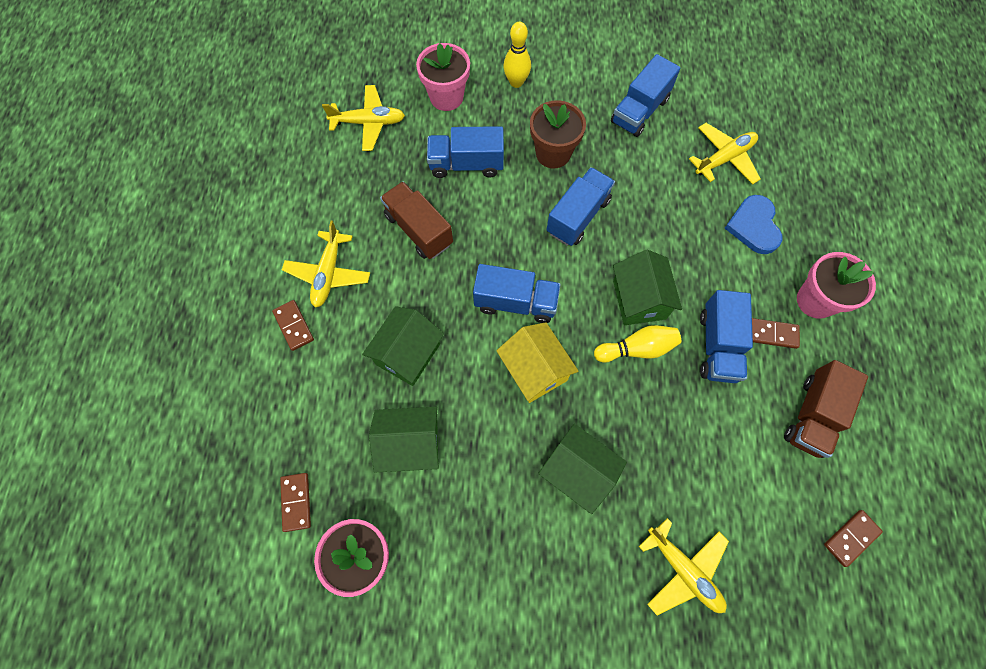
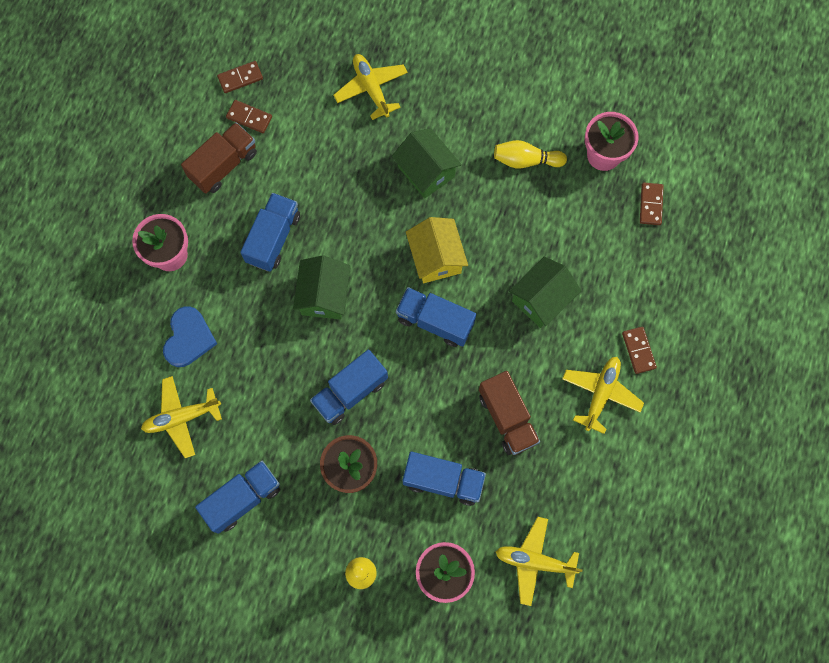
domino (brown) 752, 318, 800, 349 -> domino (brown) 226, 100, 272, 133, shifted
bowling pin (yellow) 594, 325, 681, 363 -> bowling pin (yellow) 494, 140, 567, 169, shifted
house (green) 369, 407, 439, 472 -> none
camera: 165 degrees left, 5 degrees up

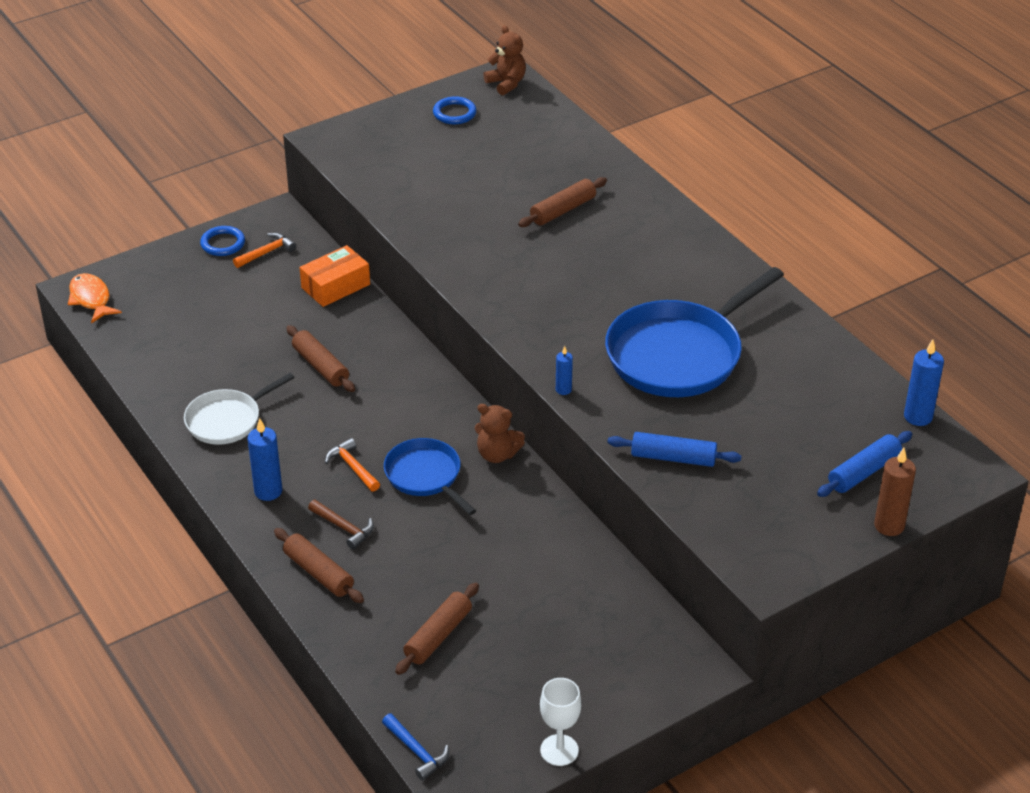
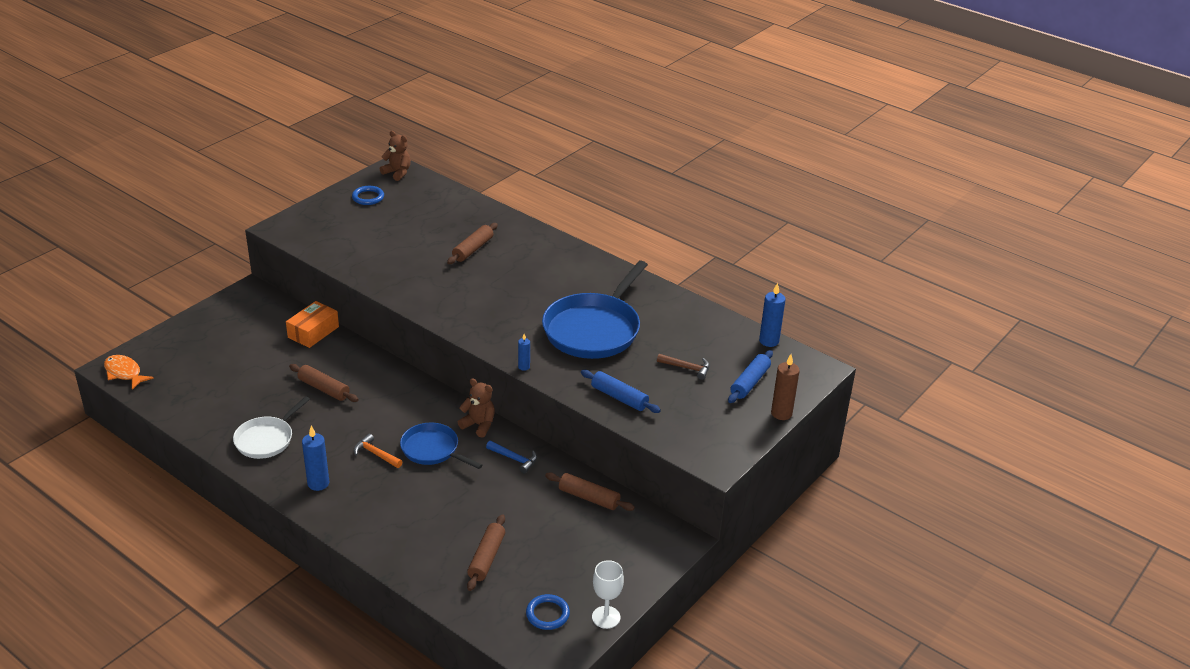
teddy bear (brown) 474, 404, 525, 463 -> teddy bear (brown) 458, 379, 495, 438, 150 degrees counterclockwise
hammer (blue) 382, 713, 449, 781 -> hammer (blue) 486, 441, 537, 473, shifted
ring (blue) 200, 226, 245, 256 -> ring (blue) 526, 594, 570, 630, shifted
rolling pin (brown) 274, 528, 364, 603 -> rolling pin (brown) 545, 473, 635, 511, shifted
rolling pin (blue) 607, 432, 742, 467 -> rolling pin (blue) 581, 370, 661, 413, 45 degrees clockwise
hammer (brown) 308, 500, 374, 550 -> hammer (brown) 657, 354, 710, 380, shifted
hammer (orange) 233, 233, 296, 268 -> none
camera: 20 degrees left, 5 degrees down

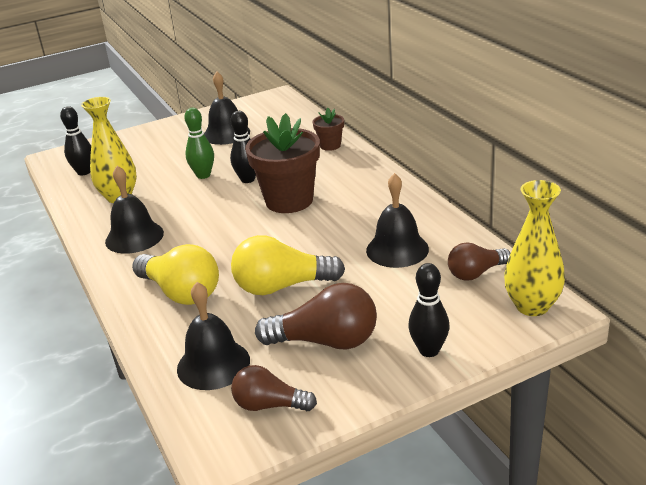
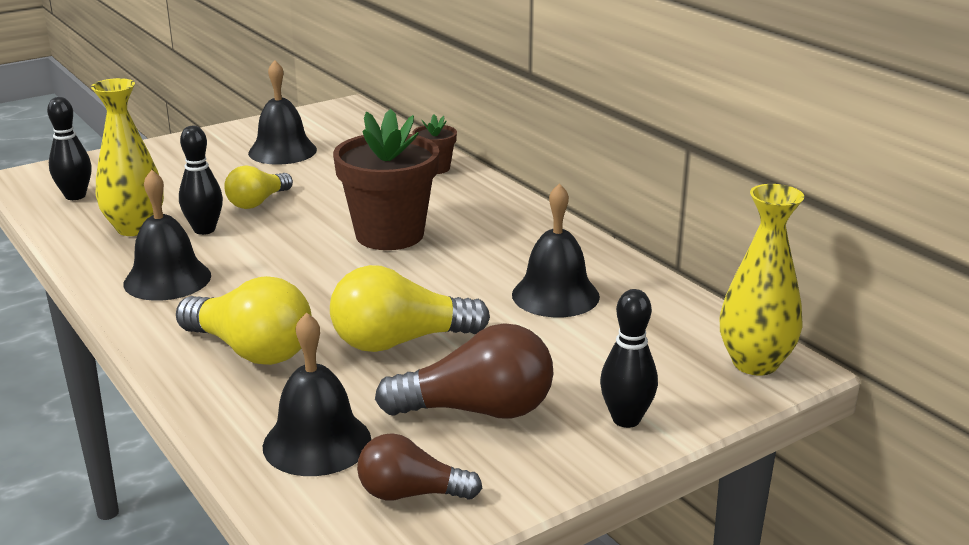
bowling pin (black) 230, 111, 256, 183 -> bowling pin (black) 179, 126, 223, 235, shifted
bowling pin (green) 184, 108, 214, 179 -> light bulb (yellow) 224, 166, 293, 209
light bulb (brown) 448, 242, 511, 281 -> none
camera: 10 degrees left, 5 degrees down

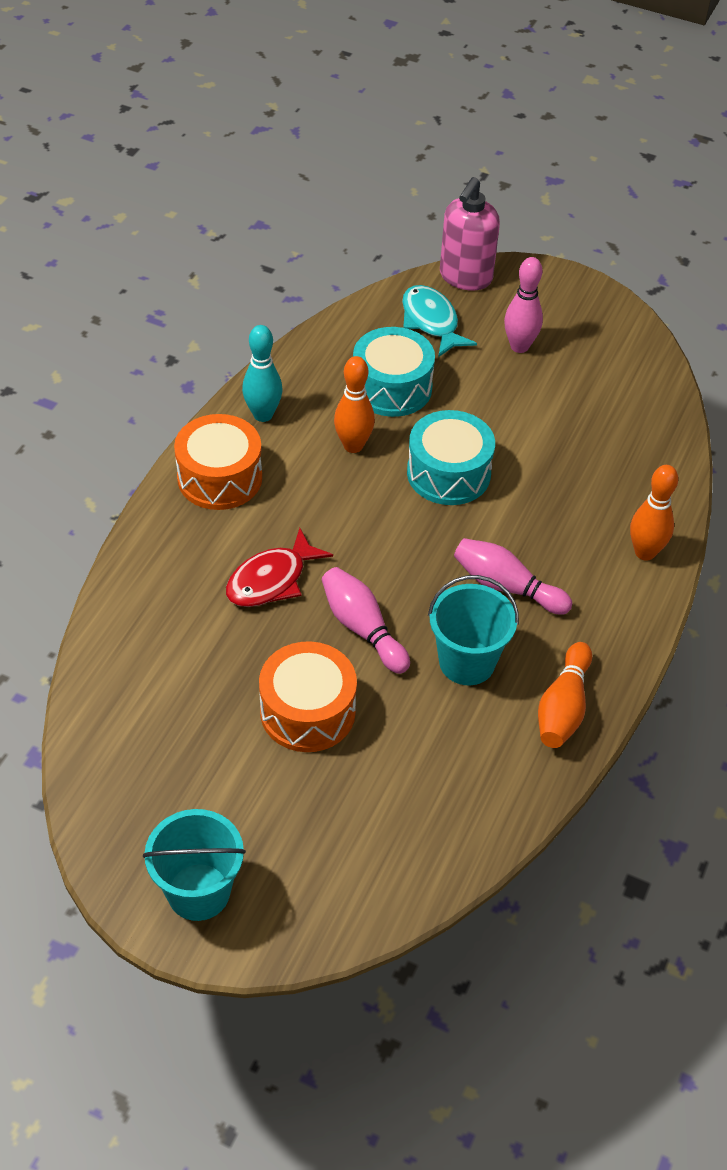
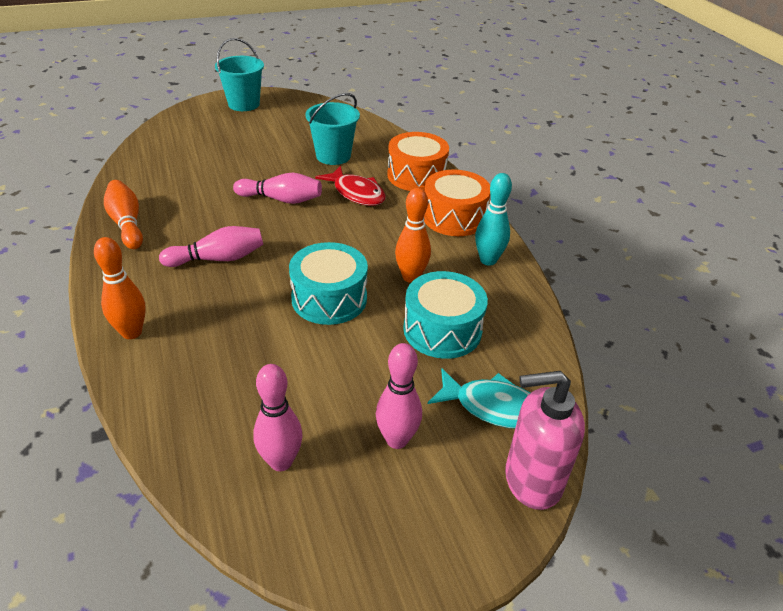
none -> bowling pin (pink) 253, 364, 303, 471
bucket (turquoise) 428, 575, 519, 685 -> bucket (turquoise) 305, 93, 360, 165, shifted
fish (red) 226, 528, 333, 607 -> fish (red) 315, 166, 386, 206, 135 degrees clockwise
drum (orange) 259, 641, 357, 752 -> drum (orange) 387, 132, 449, 191, shifted
soap dispenser (pink) 440, 177, 500, 291 -> soap dispenser (pink) 505, 371, 585, 510, 75 degrees counterclockwise
camera: 135 degrees right, 10 degrees down

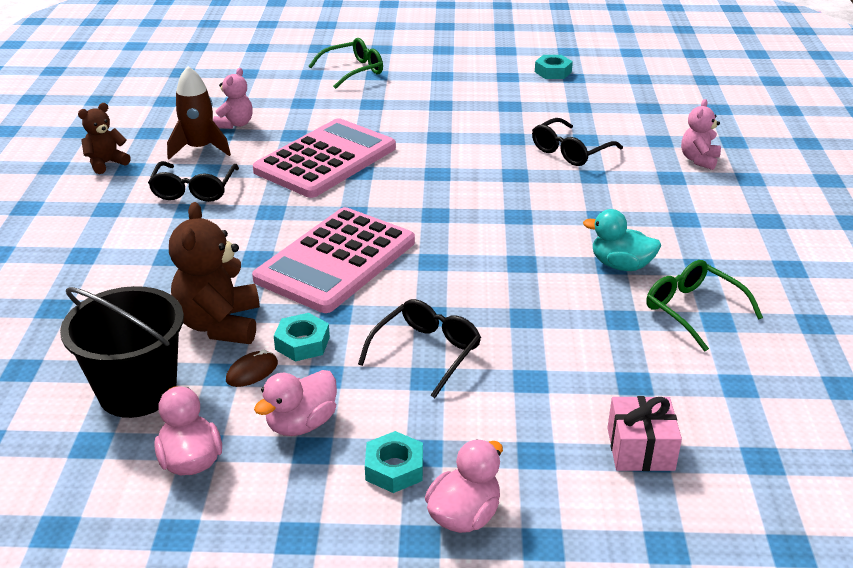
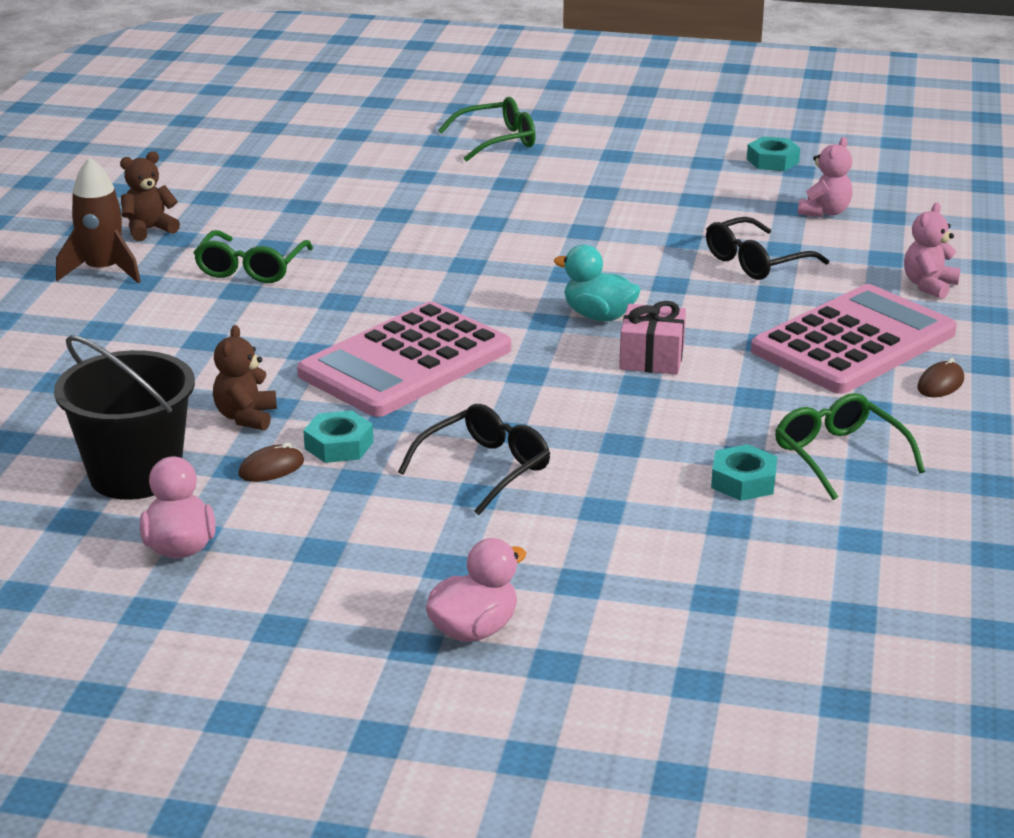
rocket (brown) 167, 66, 231, 160 -> rocket (brown) 56, 157, 141, 283, shifted
glasses (black) 148, 161, 239, 202 -> glasses (green) 193, 230, 313, 283
teddy bear (brown) 169, 202, 260, 344 -> teddy bear (brown) 213, 325, 277, 431, x0.60
duck (turquoise) 583, 209, 661, 271 -> duck (turquoise) 554, 245, 641, 321, shifted
gift (pink) 608, 396, 682, 471 -> gift (pink) 619, 301, 686, 374, shifted
nut (turquoise) 365, 431, 423, 493 -> nut (turquoise) 711, 444, 777, 501, shifted
calculator (pink) 253, 118, 396, 198 -> calculator (pink) 751, 284, 957, 394, shifted
teddy bear (pink) 213, 68, 253, 129 -> teddy bear (pink) 798, 137, 853, 217, shifted
none -> mouse (brown) 917, 358, 964, 397
duck (pink) 254, 370, 337, 436 -> none
camera: 10 degrees right, 5 degrees down

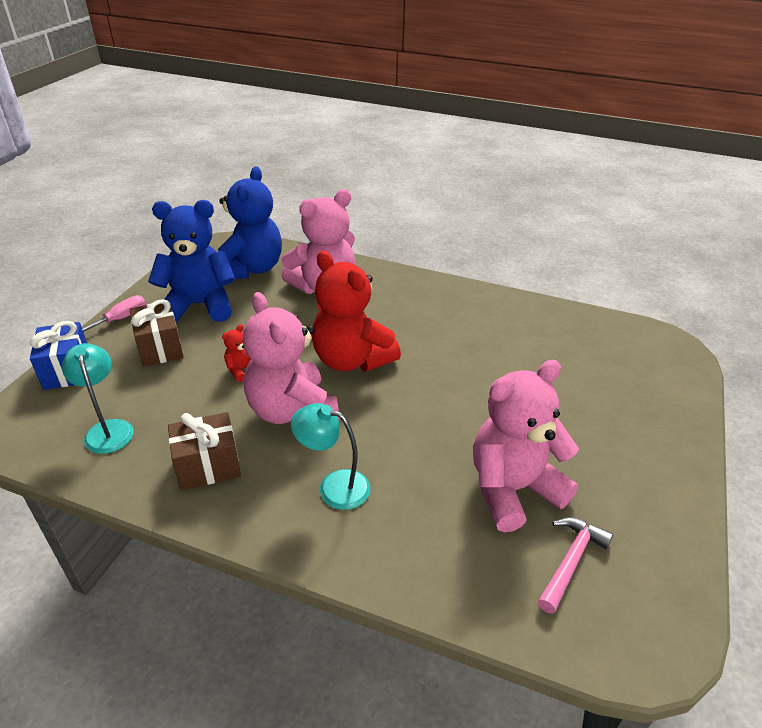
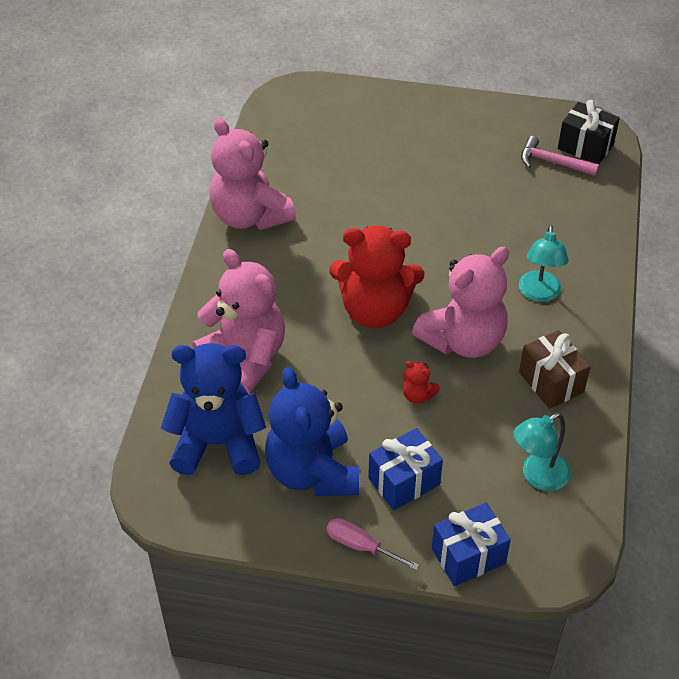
teddy bear (pink) 473, 360, 579, 532 -> teddy bear (pink) 209, 118, 296, 230, shifted
teddy bear (red) 312, 251, 401, 372 -> teddy bear (red) 329, 226, 424, 328, 60 degrees clockwise
gift (brown) 129, 299, 183, 367 -> gift (blue) 368, 428, 443, 510
none -> gift (black) 558, 100, 620, 164
camera: 100 degrees left, 10 degrees up

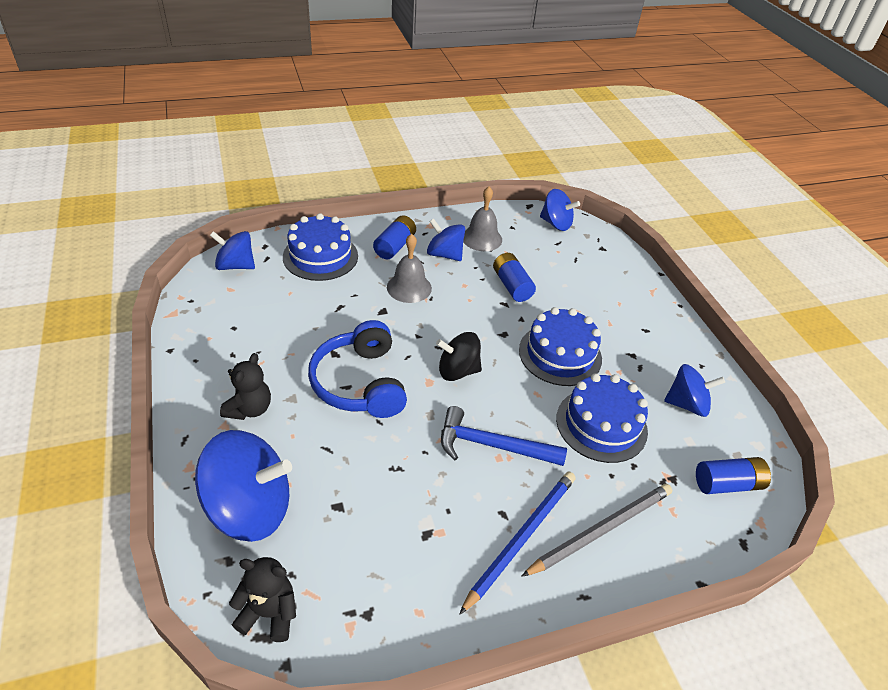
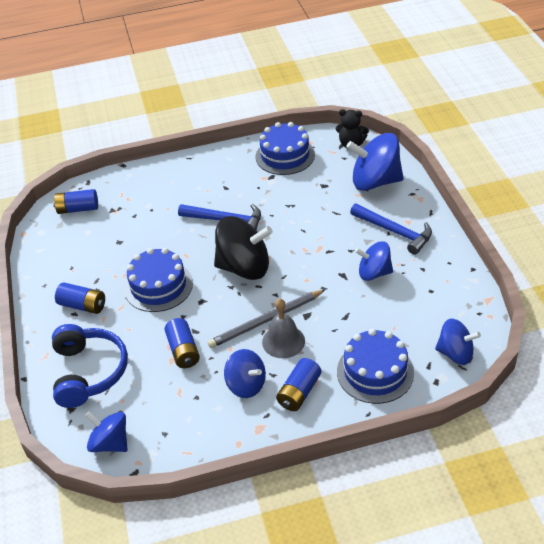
headphones (blue) 308, 320, 407, 418 -> headphones (blue) 52, 324, 128, 408, shifted
none -> battery (blue) 55, 283, 105, 314
pencil (grey) 521, 484, 672, 577 -> pencil (grey) 208, 289, 326, 348, shifted
spinning top (black) 436, 332, 482, 381 -> spinning top (black) 214, 216, 273, 280, x1.64
cake (blue) 556, 373, 648, 463 -> cake (blue) 256, 122, 315, 175, shifted
teddy bear (black) 220, 353, 271, 420 -> hammer (blue) 350, 204, 432, 255
spinning top (blue) 664, 364, 725, 417 -> spinning top (blue) 355, 241, 393, 281, shifted
pencil (blue) 459, 472, 576, 615 -> none
bell (grey) 463, 187, 502, 251 -> none
camera: 170 degrees left, 0 degrees up

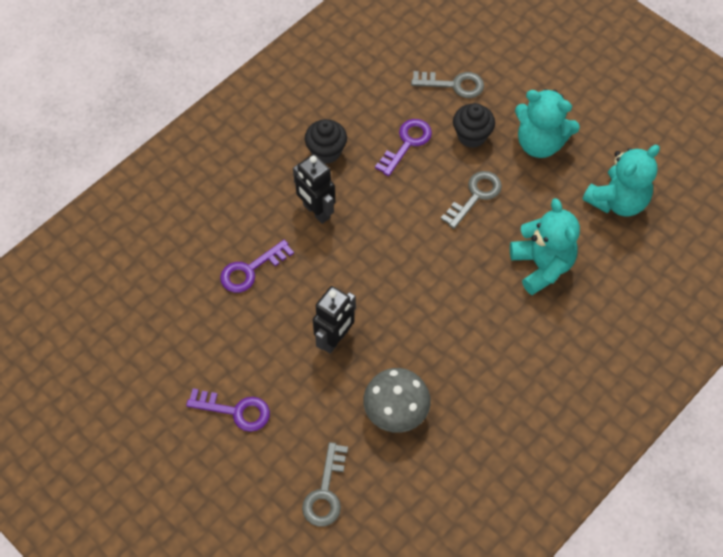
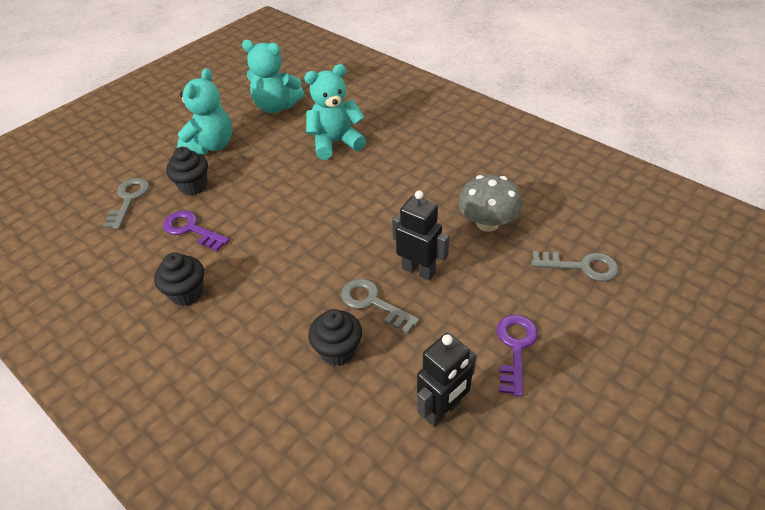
teddy bear (turquoise) 582, 145, 660, 216 -> teddy bear (turquoise) 242, 40, 304, 113, 150 degrees clockwise
key (purple) 220, 240, 294, 293 -> cupcake (black) 308, 309, 362, 366
key (grey) 441, 171, 502, 229 -> key (grey) 341, 279, 420, 334, shifted
robot (black) 293, 154, 335, 224 -> robot (black) 417, 333, 477, 427, shifted
camera: 90 degrees left, 15 degrees down

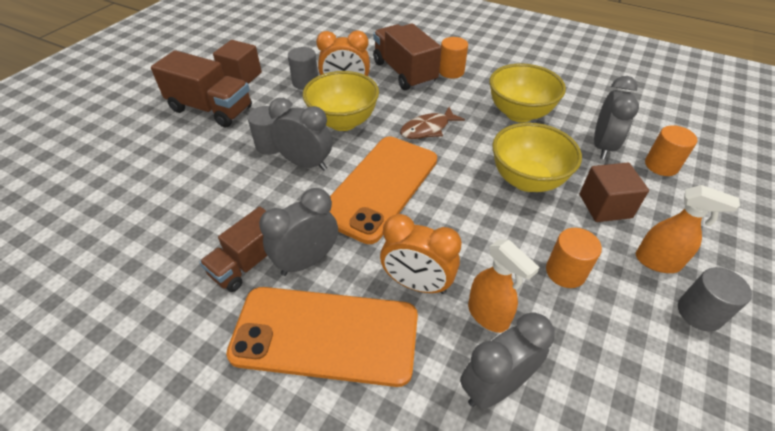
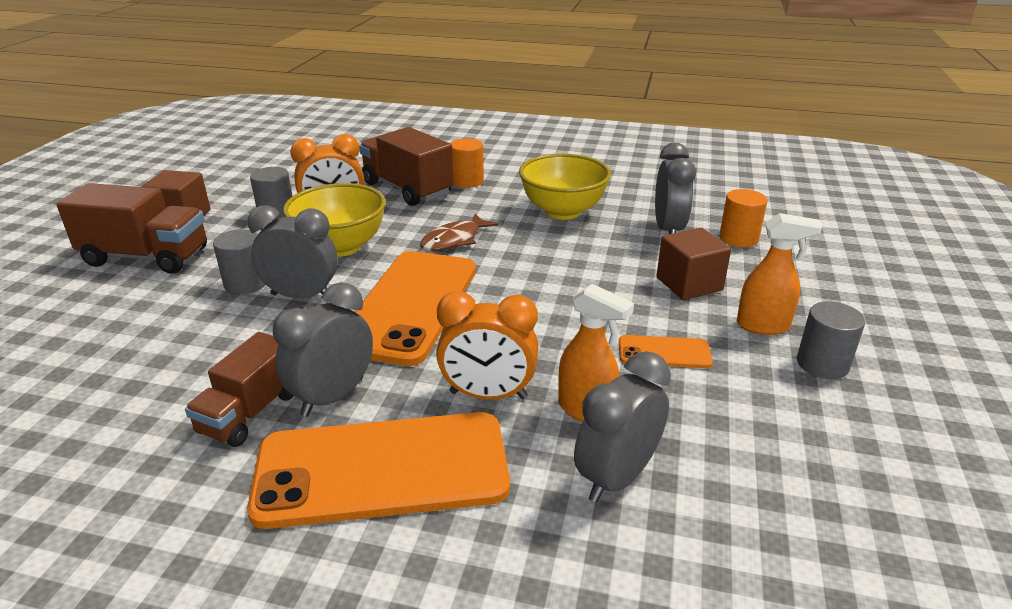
cylinder (orange) 546, 228, 602, 288 -> phone (orange) 619, 335, 713, 368
bowl (yellow) 492, 123, 582, 192 -> none
camera: 15 degrees left, 15 degrees down

